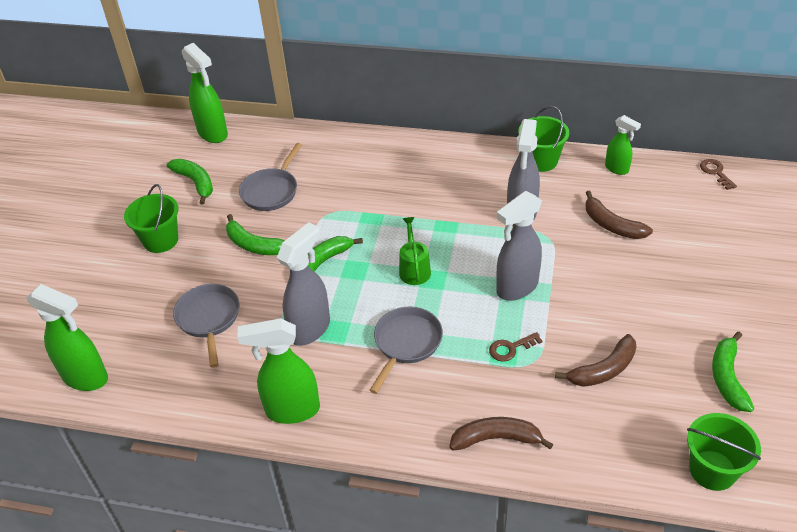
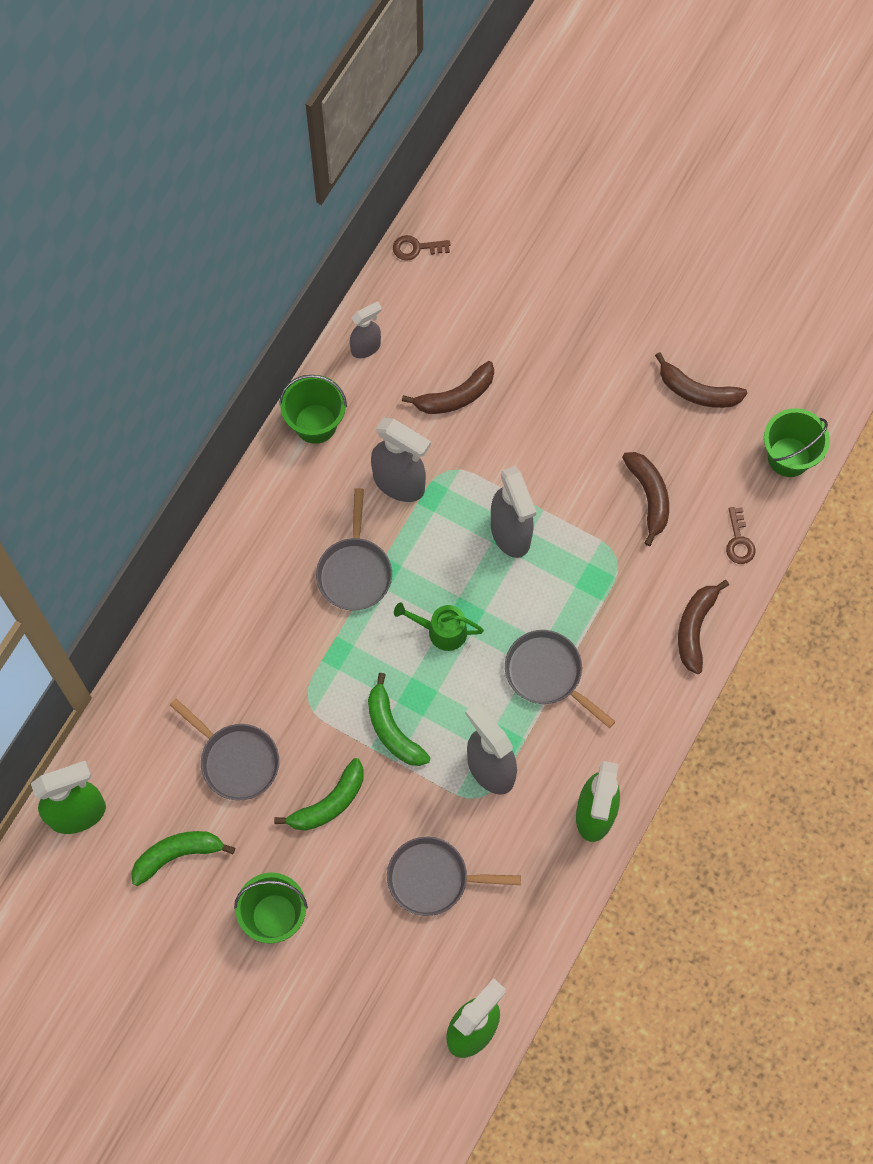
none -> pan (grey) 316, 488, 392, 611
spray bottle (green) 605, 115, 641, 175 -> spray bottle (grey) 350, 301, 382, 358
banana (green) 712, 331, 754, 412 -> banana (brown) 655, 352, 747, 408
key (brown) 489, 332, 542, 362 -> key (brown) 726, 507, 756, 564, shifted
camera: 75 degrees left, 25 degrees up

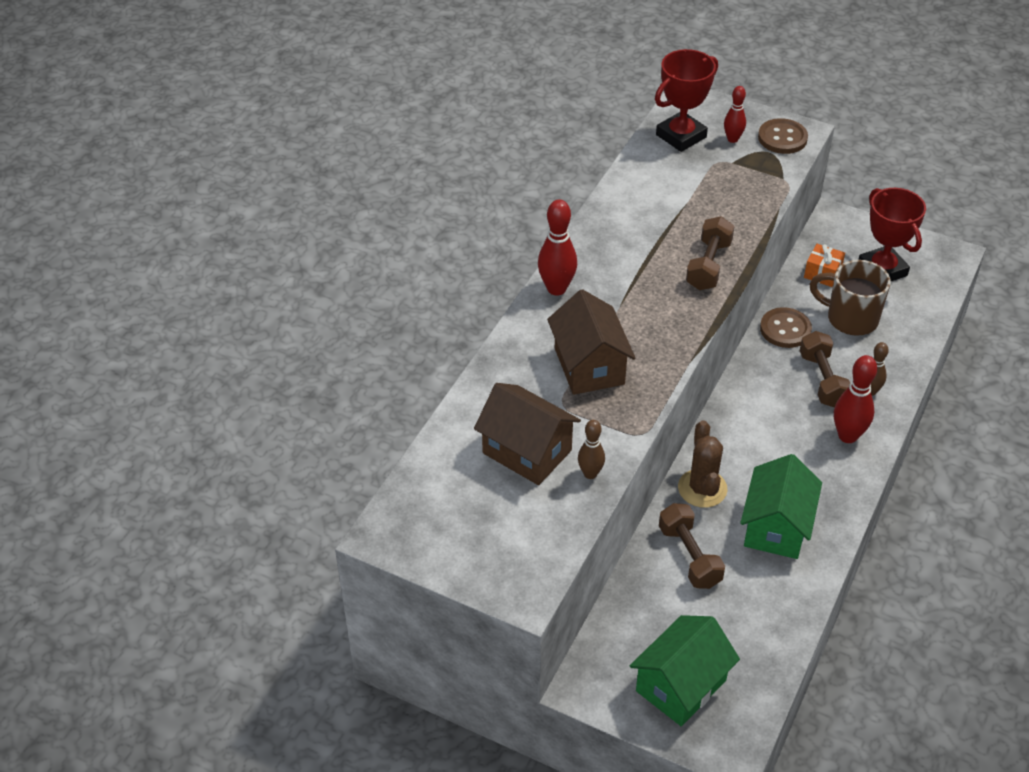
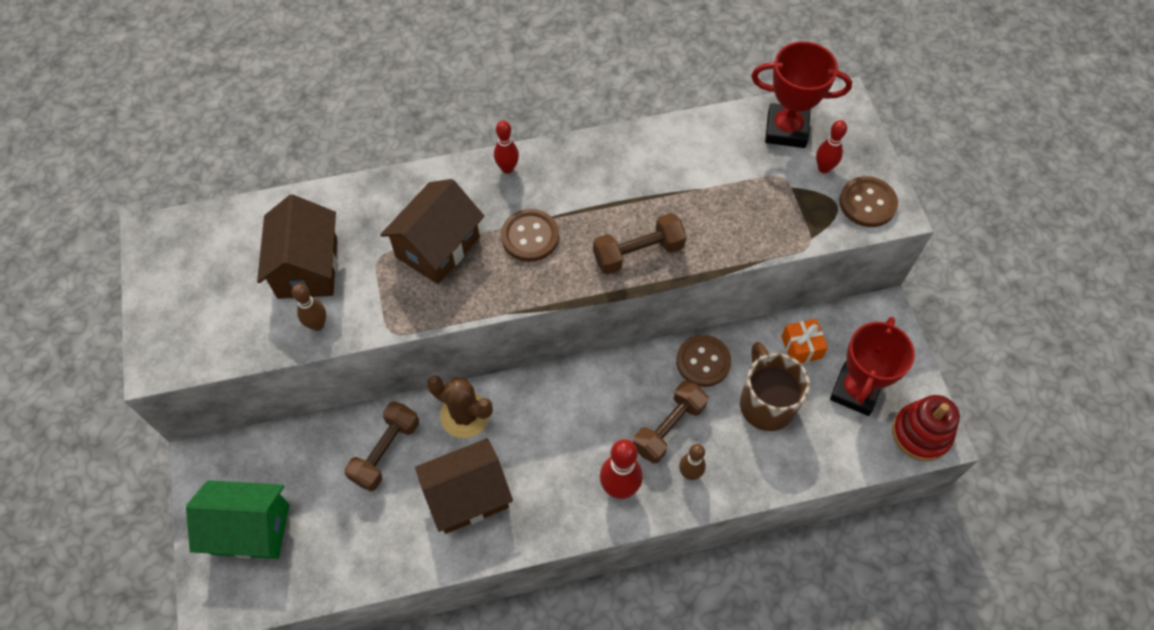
house (green) 740, 454, 822, 559 -> house (brown) 415, 438, 513, 534
cactus (brown) 678, 420, 728, 508 -> cactus (brown) 427, 376, 493, 438, 75 degrees clockwise
bowling pin (red) 538, 200, 577, 296 -> bowling pin (red) 494, 120, 519, 174, x0.62
none -> button (brown) 501, 209, 559, 262
none -> stacking toy (red) 892, 395, 960, 461
camera: 50 degrees right, 15 degrees up

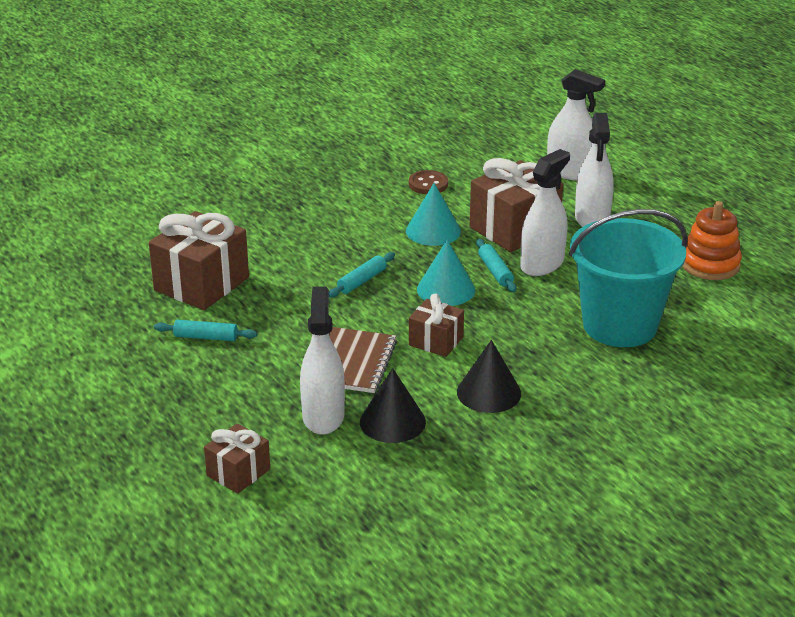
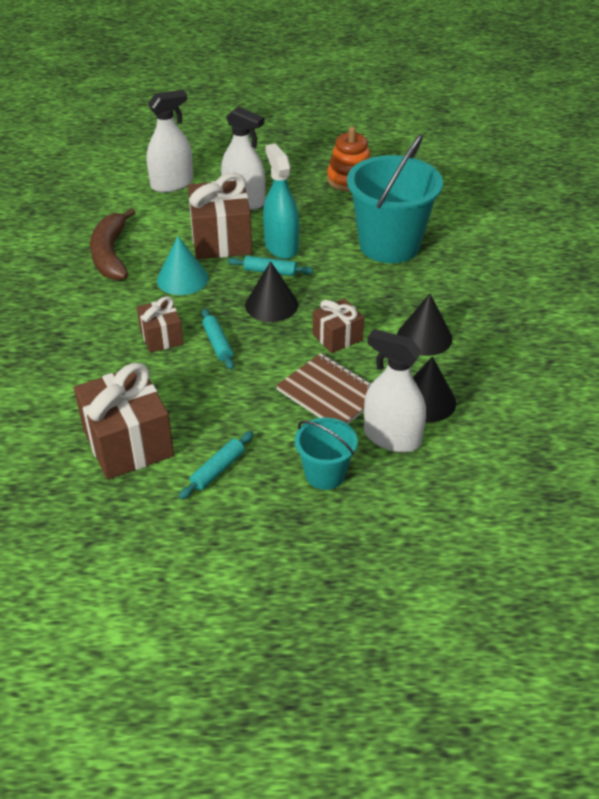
button (brown) 409, 170, 448, 194 -> banana (brown) 90, 208, 136, 281
gift (brown) 204, 423, 270, 493 -> gift (brown) 137, 296, 184, 353, shifted
cone (turquoise) 417, 239, 475, 306 -> cone (black) 245, 261, 298, 322
spray bottle (white) 520, 149, 570, 276 -> spray bottle (turquoise) 263, 144, 299, 259
none -> bucket (turquoise) 295, 418, 358, 490
camera: 60 degrees left, 10 degrees up

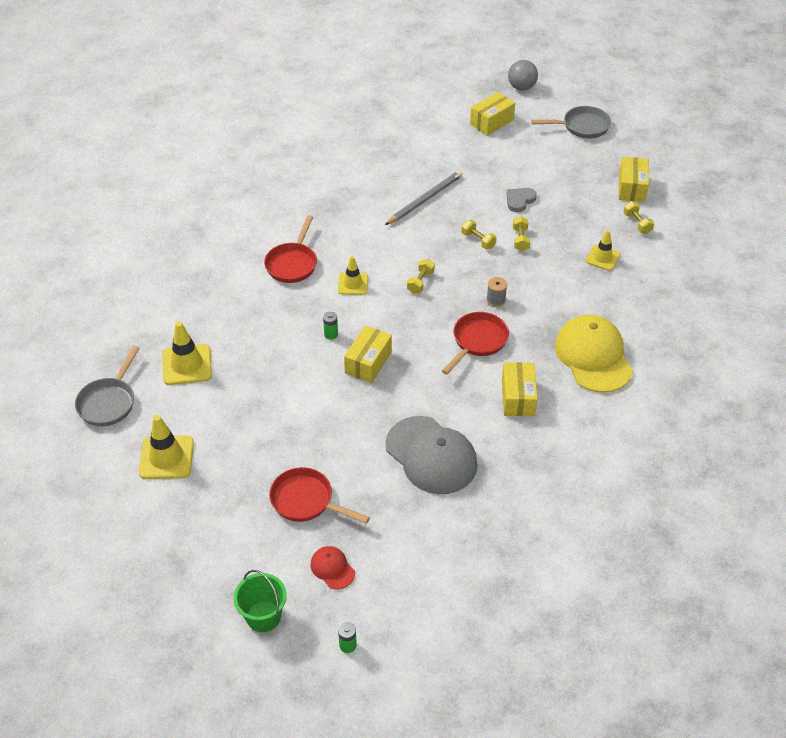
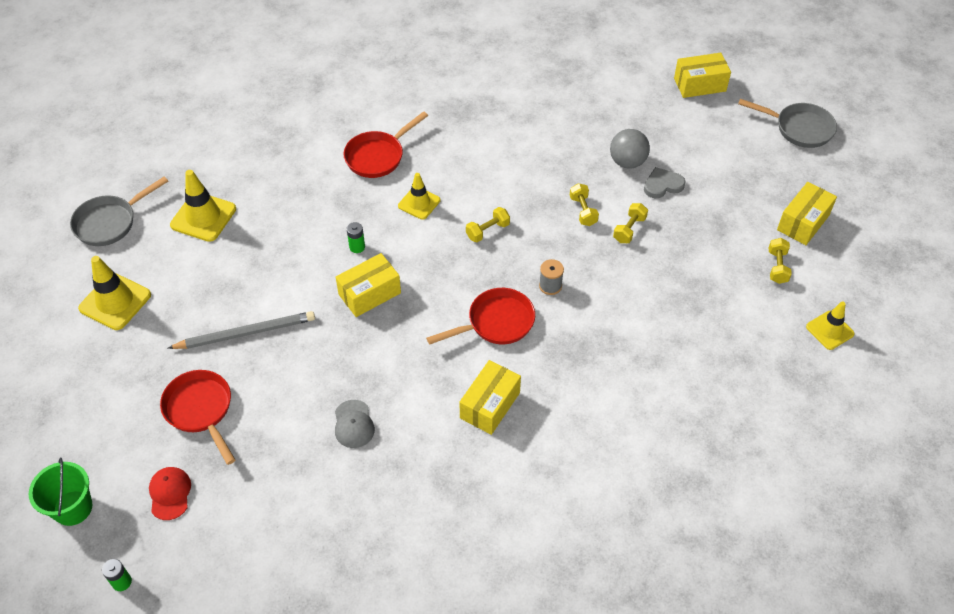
pencil (grey) 385, 171, 462, 225 -> pencil (grey) 168, 311, 315, 349, shifted
cap (grey) 385, 416, 478, 494 -> cap (grey) 335, 400, 375, 448, x0.46
ball (grey) 508, 60, 538, 91 -> ball (grey) 610, 129, 650, 169, shifted
traffic cone (yellow) 586, 230, 620, 271 -> traffic cone (yellow) 806, 301, 855, 350, shifted
cap (yellow) 555, 315, 633, 393 -> none
camera: 30 degrees right, 5 degrees up

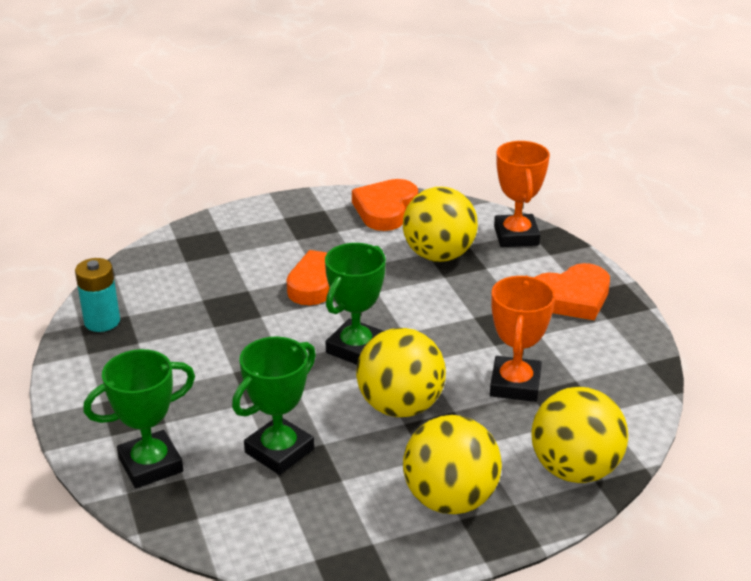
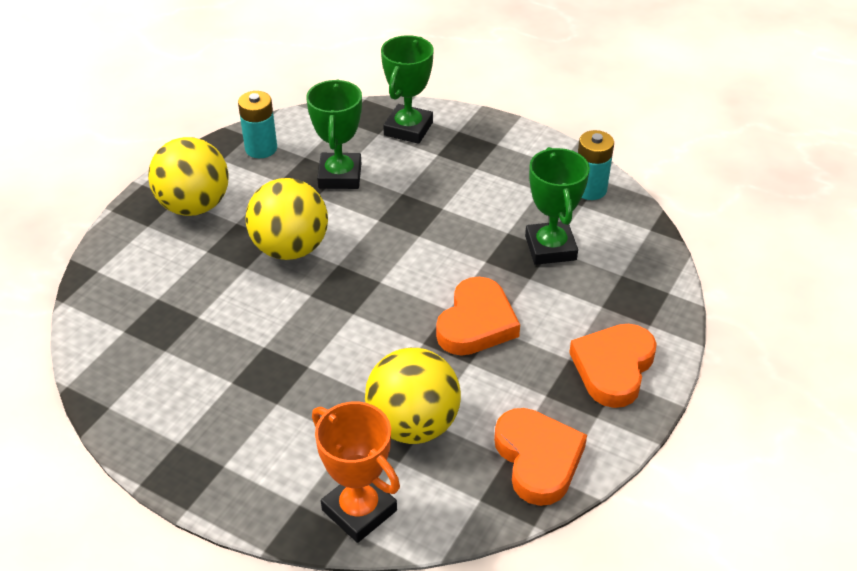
none -> battery (turquoise) 238, 91, 277, 158
trophy (green) 325, 243, 386, 365 -> trophy (green) 525, 147, 590, 265, shifted
heart (orange) 534, 263, 610, 320 -> heart (orange) 569, 324, 657, 408, shifted
trophy (orange) 490, 276, 555, 402 -> none
ball (yellow) 531, 387, 628, 483 -> none
camera: 140 degrees right, 10 degrees up

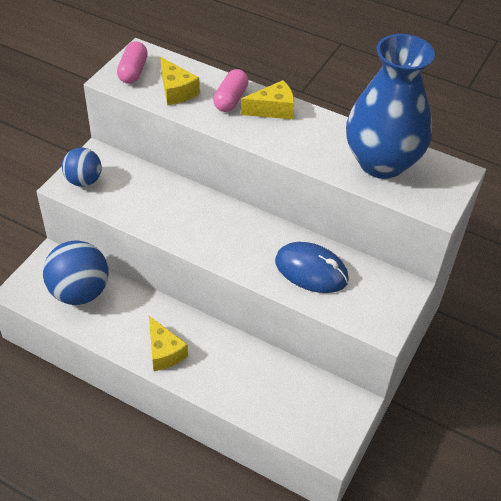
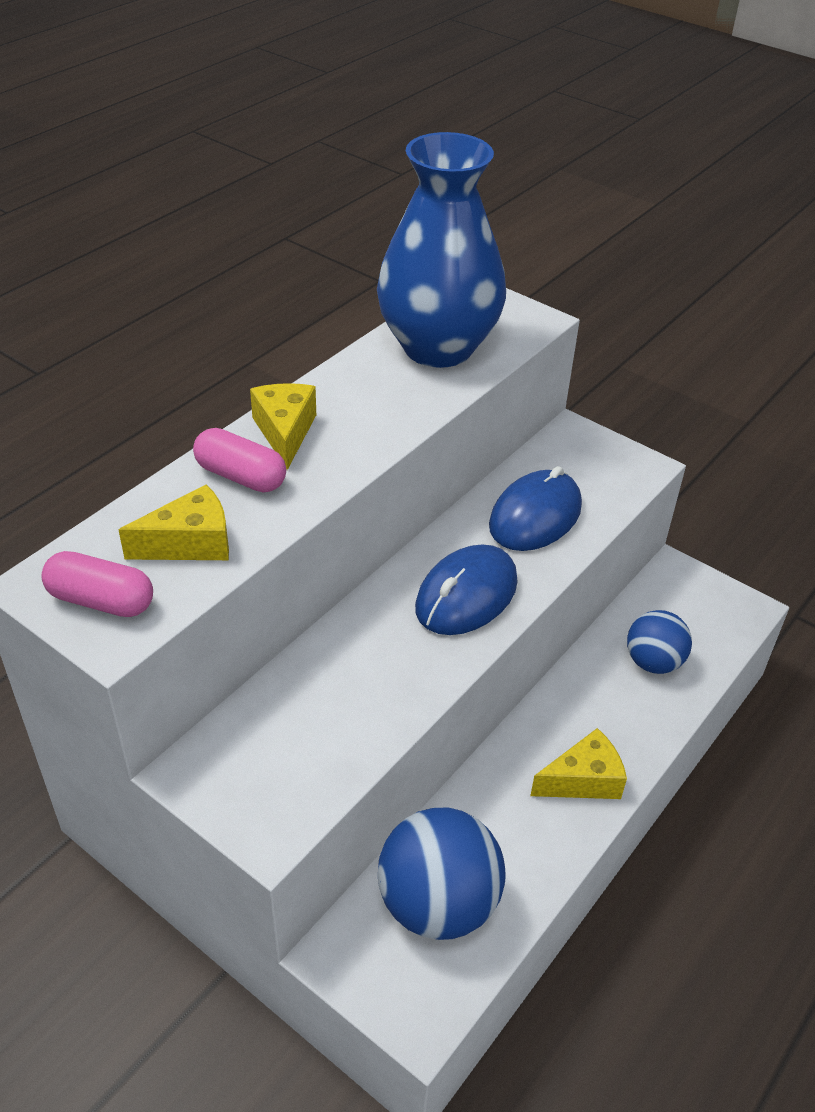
none -> mouse (blue) 415, 545, 518, 635
ball (blue) 62, 148, 102, 187 -> ball (blue) 627, 610, 692, 674, shifted
camera: 80 degrees left, 5 degrees down

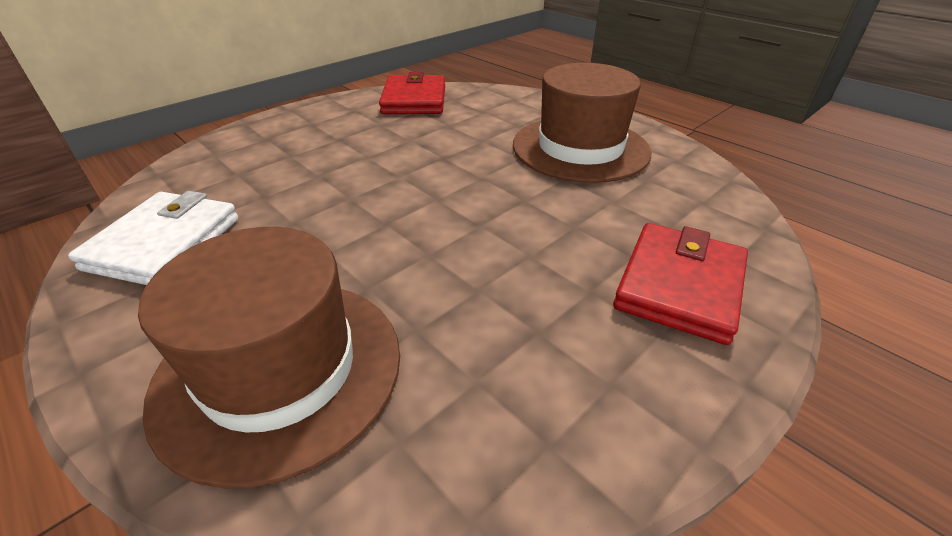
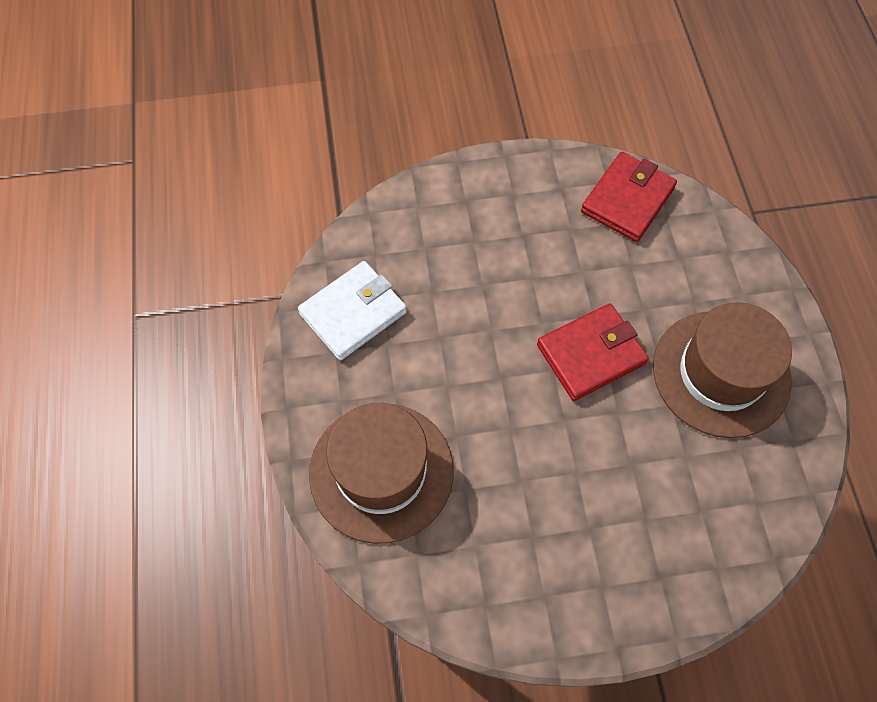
wallet (red) 613, 223, 748, 345 -> wallet (red) 537, 303, 649, 401, shifted
camera: 35 degrees right, 25 degrees up

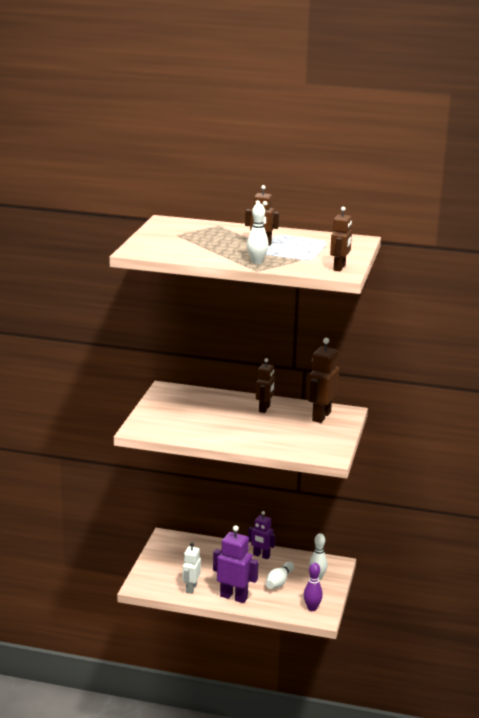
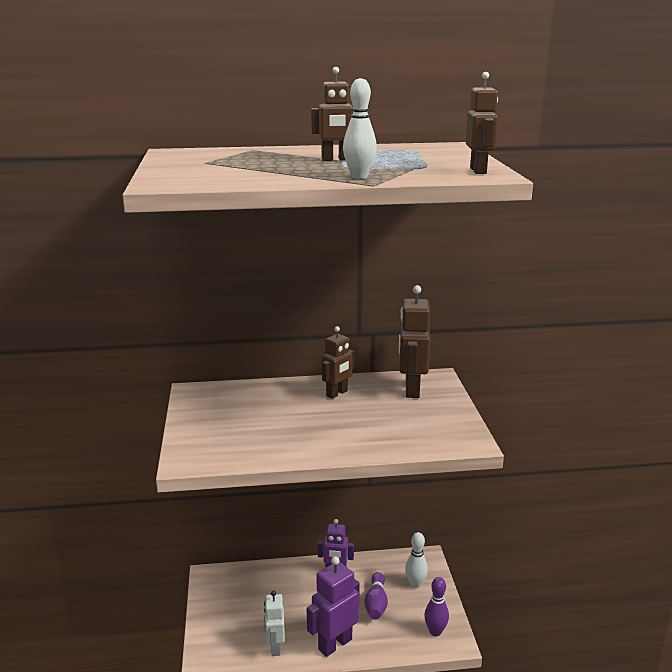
robot (purple) 213, 525, 259, 603 -> robot (purple) 307, 556, 360, 657, 45 degrees counterclockwise
robot (brown) 256, 358, 275, 413 -> robot (brown) 322, 326, 354, 399, 45 degrees clockwise
bowling pin (white) 266, 561, 294, 589 -> bowling pin (purple) 364, 572, 388, 620
camera: 20 degrees left, 0 degrees up

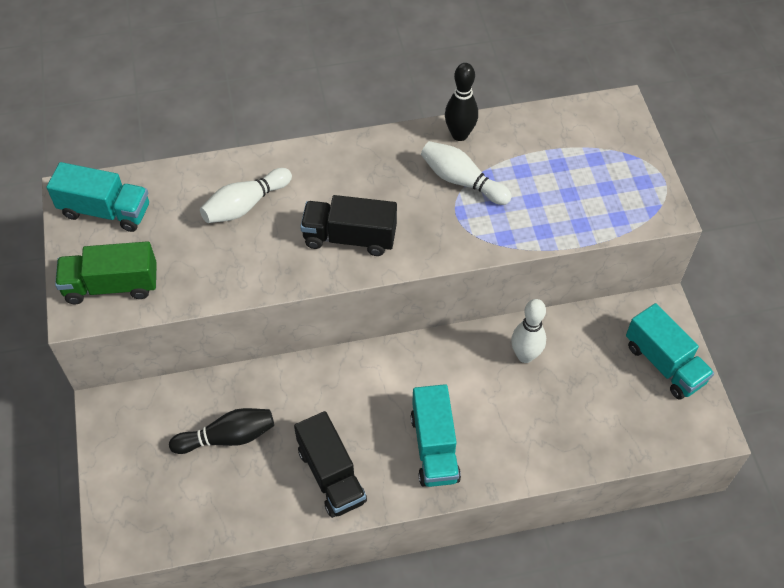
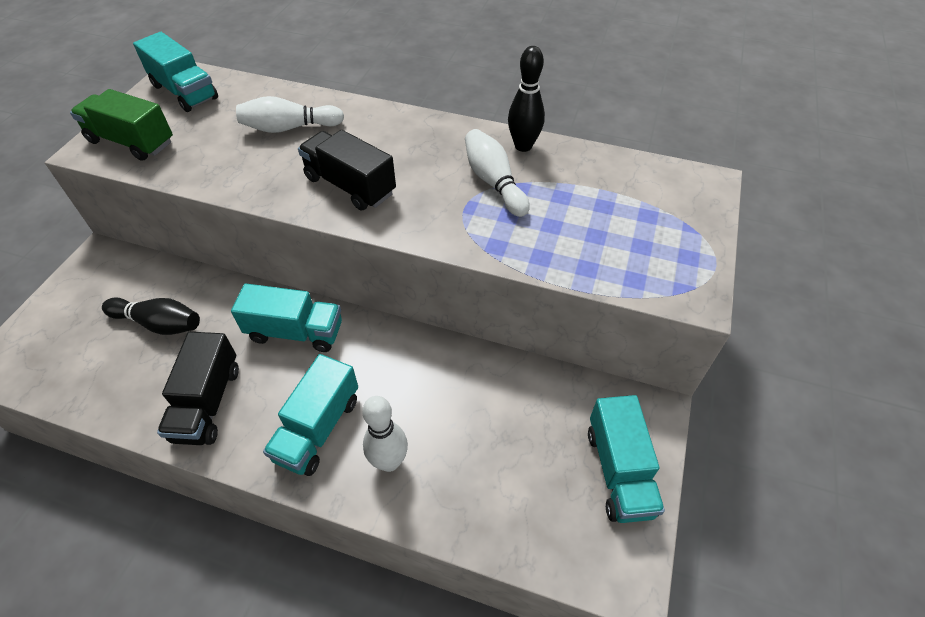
none -> truck (turquoise) 231, 284, 342, 352
bowling pin (white) 511, 299, 546, 363 -> bowling pin (white) 362, 396, 408, 472, shifted
camera: 30 degrees right, 5 degrees down

